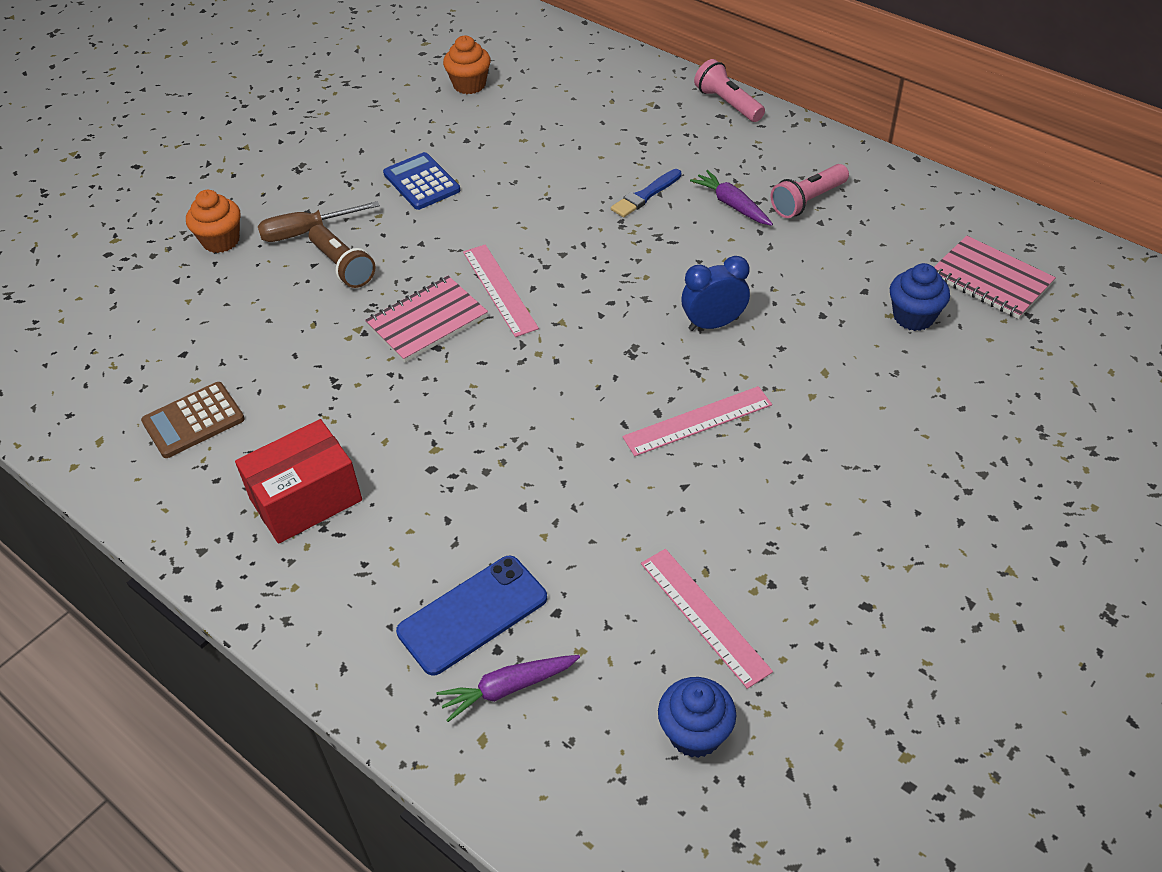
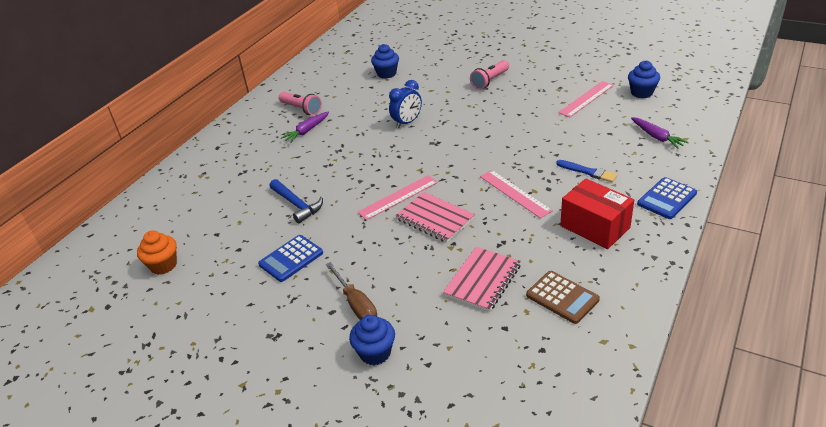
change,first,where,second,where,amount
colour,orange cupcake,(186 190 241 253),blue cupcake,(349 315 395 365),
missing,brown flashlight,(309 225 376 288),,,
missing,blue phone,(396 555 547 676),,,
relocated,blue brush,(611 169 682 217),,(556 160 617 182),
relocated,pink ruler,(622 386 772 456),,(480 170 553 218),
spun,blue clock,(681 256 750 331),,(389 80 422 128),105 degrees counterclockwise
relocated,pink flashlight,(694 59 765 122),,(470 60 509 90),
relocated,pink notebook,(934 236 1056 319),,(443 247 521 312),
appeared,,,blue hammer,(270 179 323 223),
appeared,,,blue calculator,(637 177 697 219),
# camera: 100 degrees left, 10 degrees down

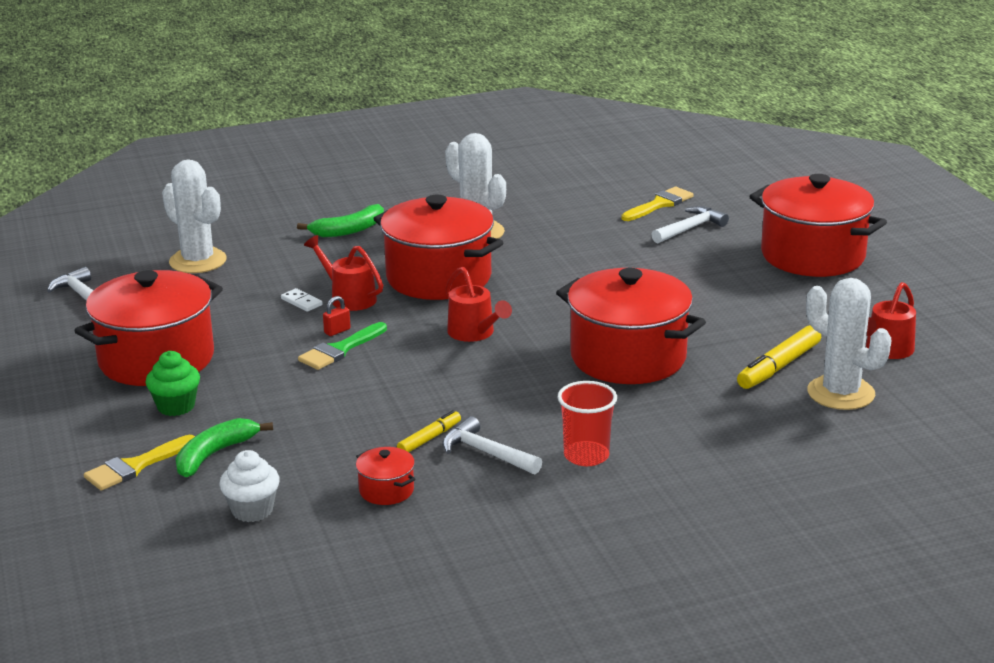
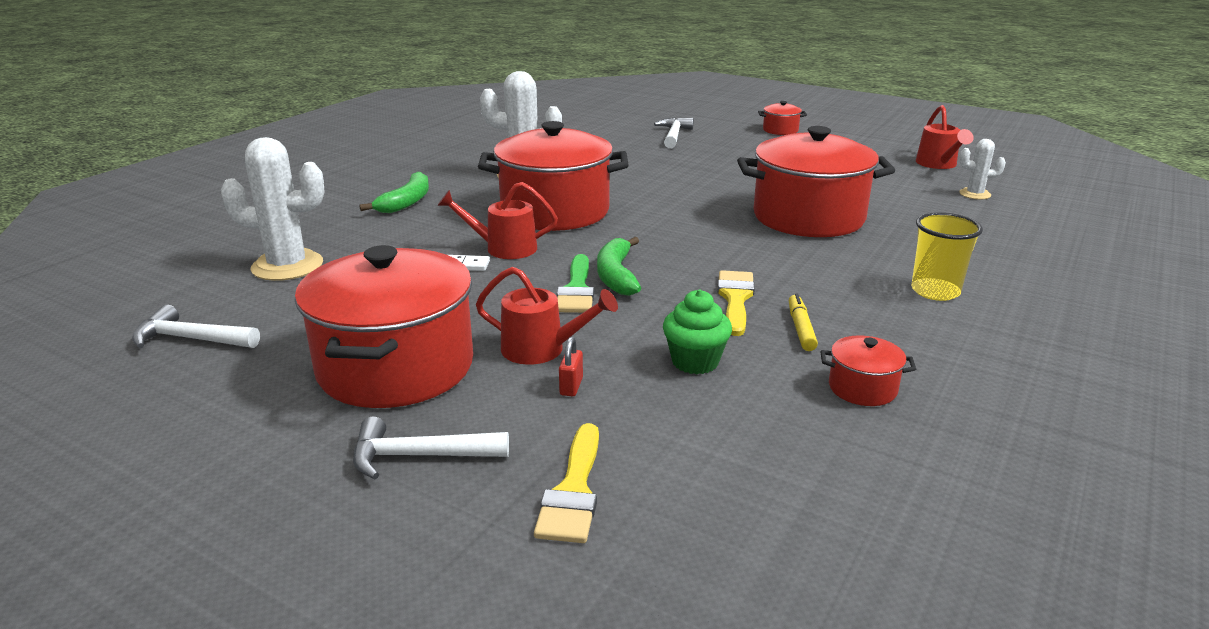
change,first,where,second,where,amount
relocated,green cupcake,(145 351 200 416),,(663 289 732 374),
relocated,green banana,(176 418 273 477),,(597 237 641 296),
missing,white cupcake,(219 450 280 522),,,
relocated,red padlock,(323 296 351 336),,(559 337 583 396),
relocated,white hammer,(442 416 542 474),,(353 416 509 479),
relocated,red watering can,(446 267 512 342),,(476 267 618 365),
colour,red cup,(558 381 617 466),yellow cup,(911 212 983 301),
relocated,yellow brush,(621 187 694 221),,(718 270 755 336),
missing,yellow marker,(737 325 821 389),,,
size,red pot,(749 174 887 277),,(758 101 807 135),x0.42
size,white cactus,(806 278 891 410),,(959 139 1006 200),x0.52
# camera: 40 degrees left, 0 degrees up

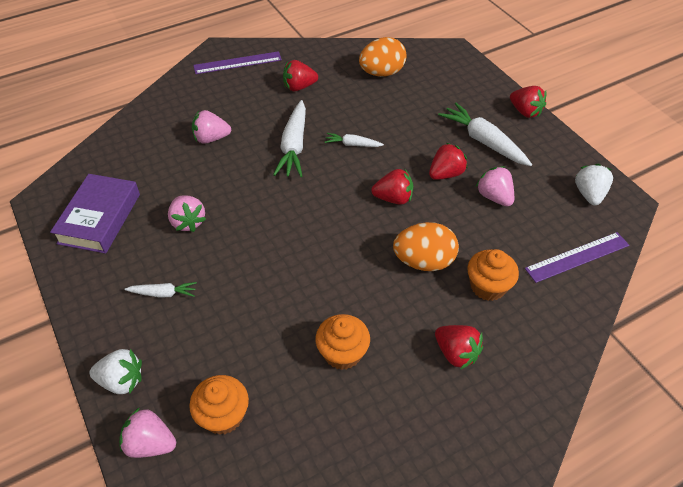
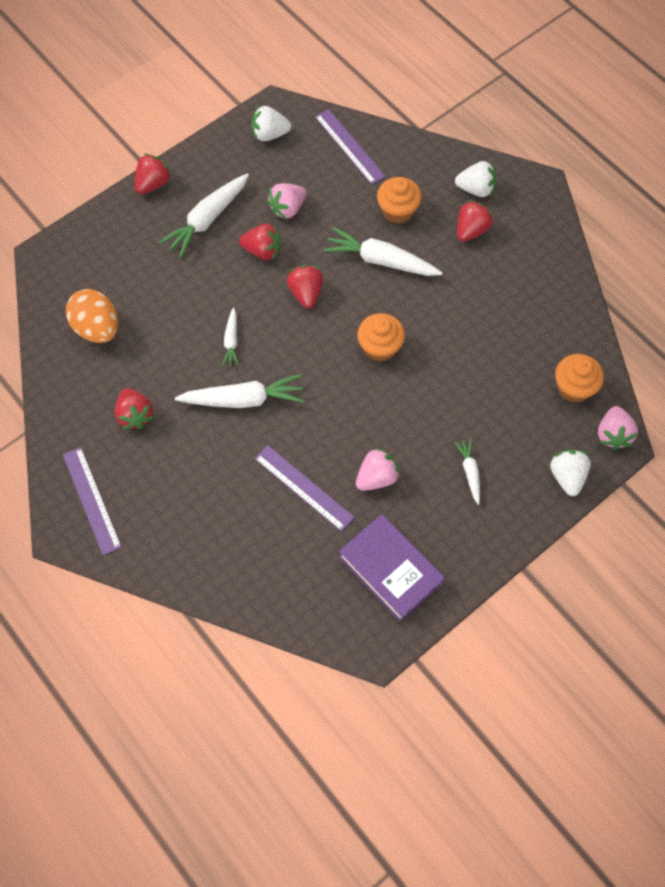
change,first,where,second,where,amount
spun,purple book,(50 174 140 254),,(339 514 445 622),45 degrees clockwise
missing,pink strawberry,(192 110 231 144),,,
relocated,orange cupcake,(315 314 370 370),,(357 313 405 362),
exchanged,orange egg,(393 222 459 271),white carrot,(323 227 442 276),
spun,red strawberry,(429 143 468 180),,(239 223 281 260),150 degrees clockwise
appeared,,,purple ruler,(254 445 355 532),
appeared,,,white strawberry,(455 161 496 197),
# camera: 100 degrees left, 15 degrees up

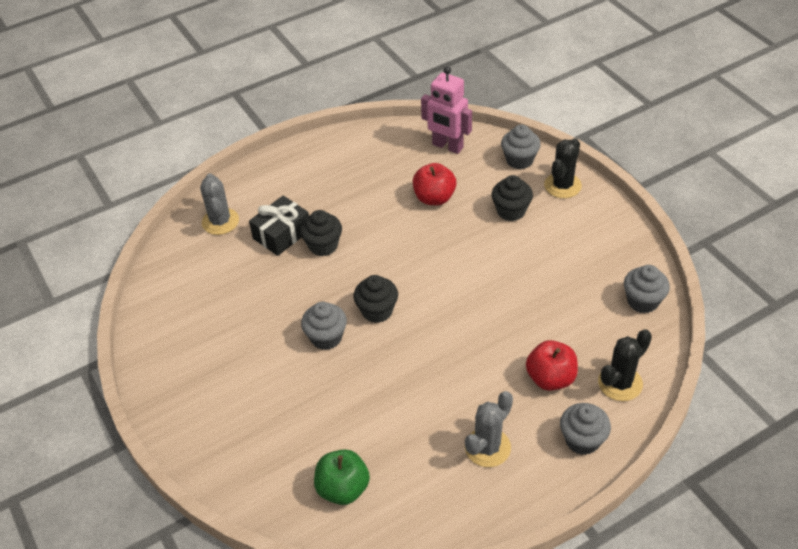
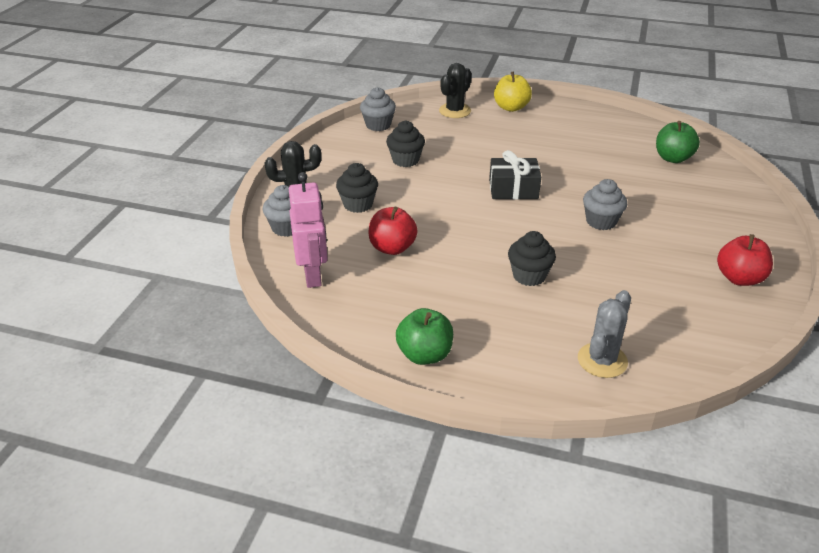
change,first,where,second,where,amount
relocated,black gift,(249 196 309 256),,(489 150 541 199),
relocated,black cupcake,(354 275 398 323),,(386 121 425 167),
missing,grey cactus,(465 391 513 467),,,
relocated,red apple,(526 340 578 391),,(717 234 773 286),
exchanged,grey cupcake,(560 403 611 455),yellow apple,(494 72 532 112),
spun,black cactus,(598 329 652 401),,(439 63 472 118),60 degrees counterclockwise
appeared,,,green apple,(396 308 453 365),
# camera: 135 degrees left, 10 degrees down

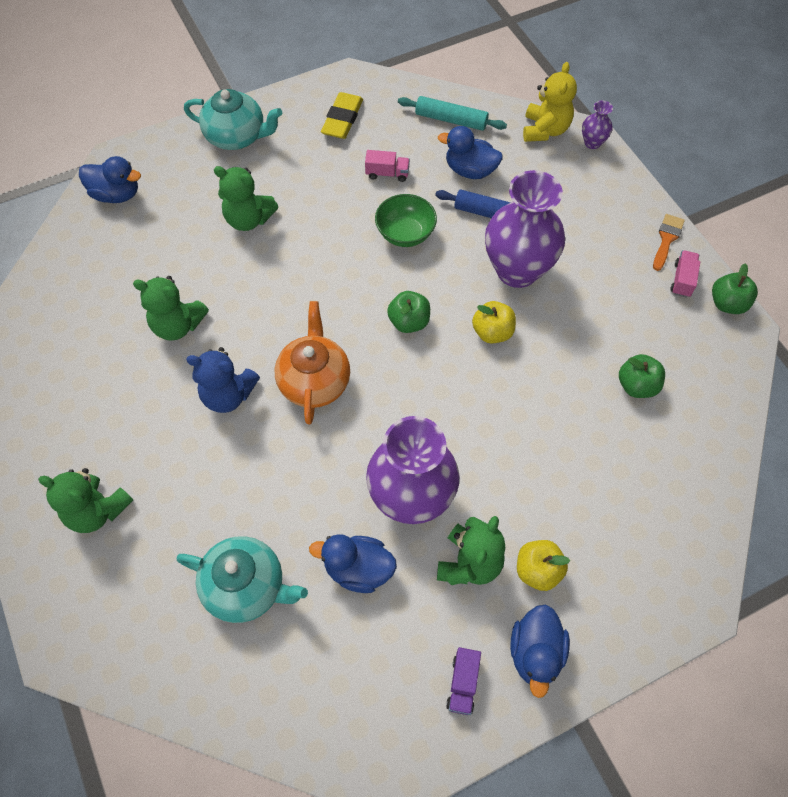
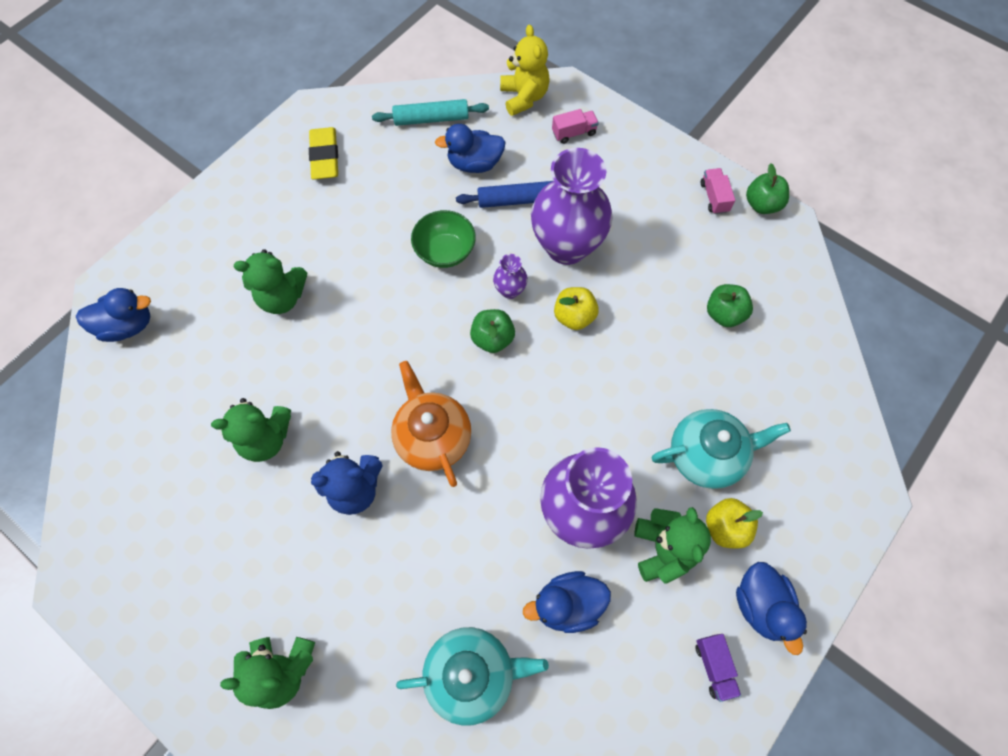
change,first,where,second,where,amount
relocated,turquoise teapot,(184 89 282 150),,(651 409 791 489),
relocated,pink truck,(365 150 410 182),,(552 109 599 144),
relocated,purple vase,(582 101 613 149),,(493 254 528 299),
missing,orange brush,(653 214 685 271),,,
# camera: 25 degrees left, 5 degrees up

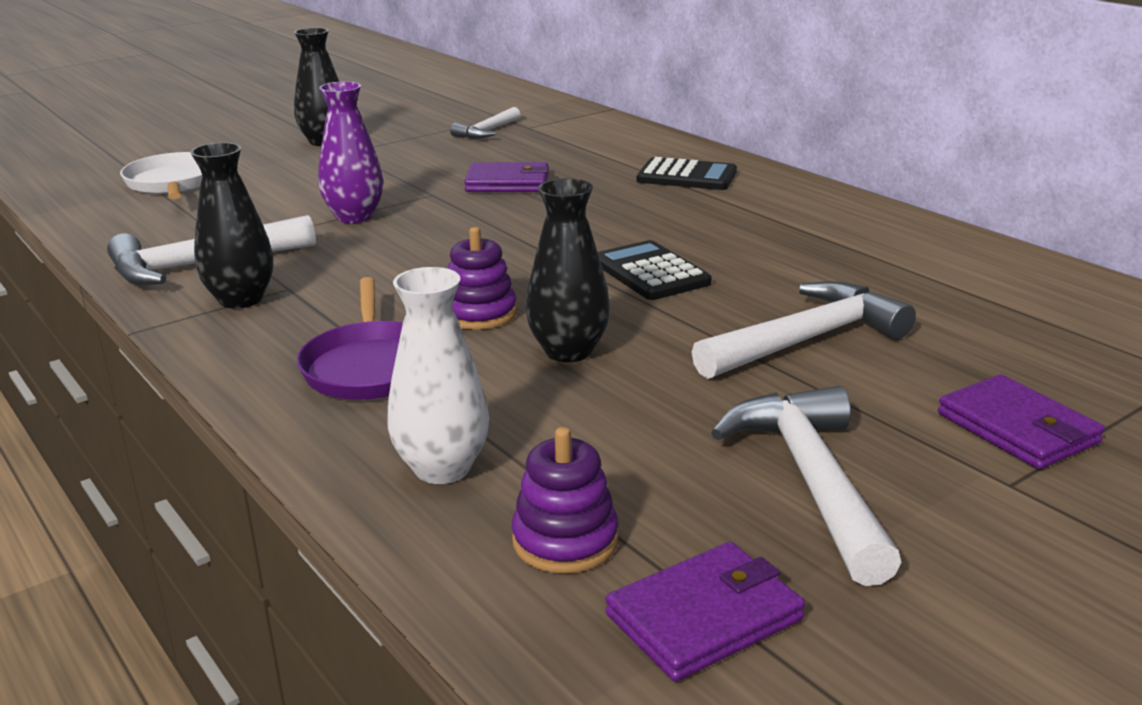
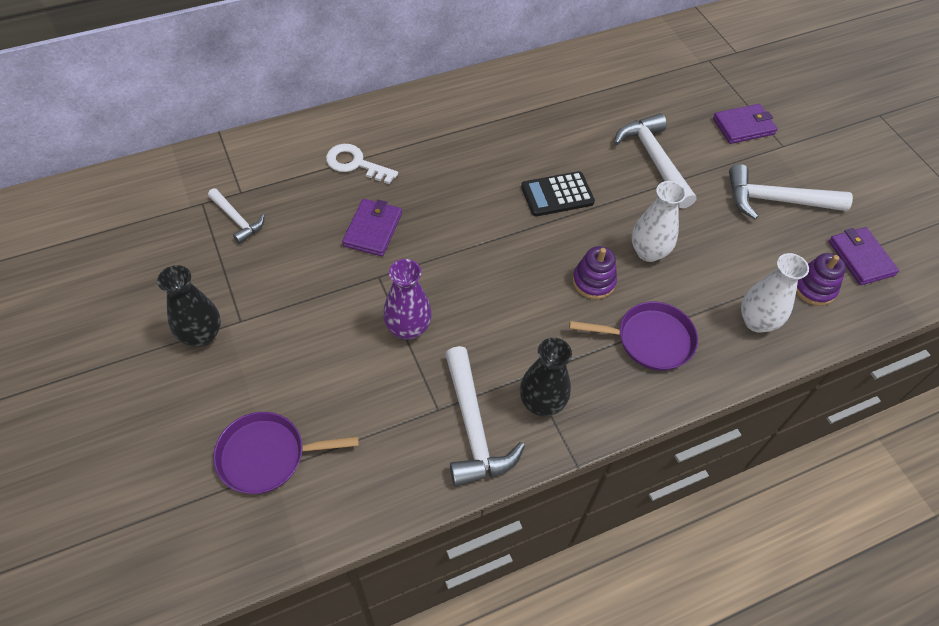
change,first,where,second,where,amount
colour,white pan,(120 152 202 199),purple pan,(213 412 359 494),
colour,black vase,(526 178 610 362),white vase,(632 181 686 262),
missing,black calculator,(637 157 737 190),,,
appeared,,,white key,(326 144 398 184),
# camera: 80 degrees left, 30 degrees up

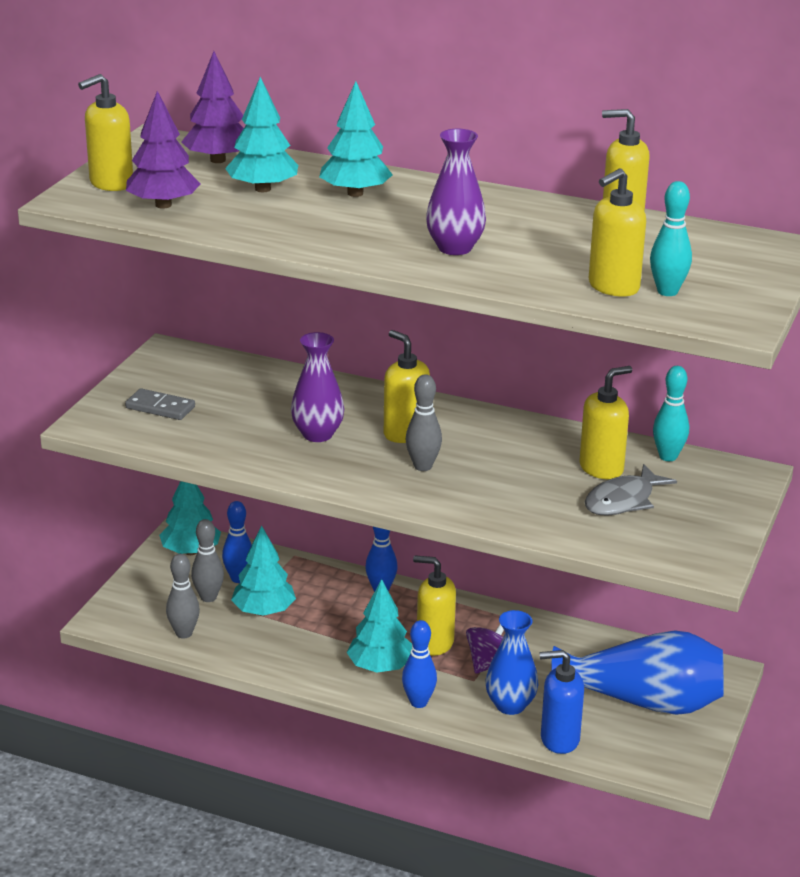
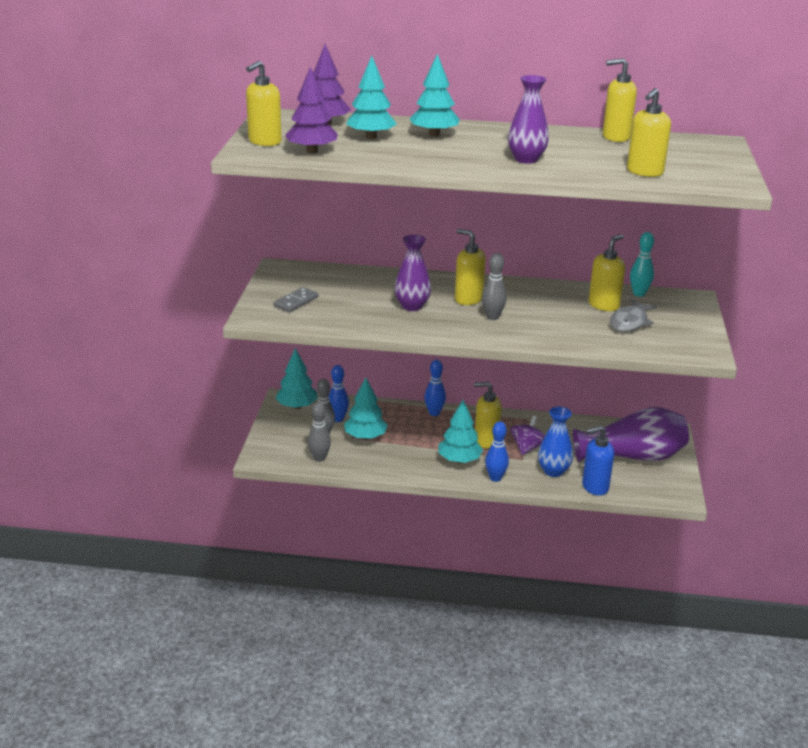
change,first,where,second,where,amount
spun,grey domino,(125 388 195 420),,(274 287 318 312),60 degrees counterclockwise
colour,blue vase,(551 630 724 715),purple vase,(573 407 689 462),
missing,turquoise bowling pin,(650 181 692 296),,,
# camera: 15 degrees left, 0 degrees up

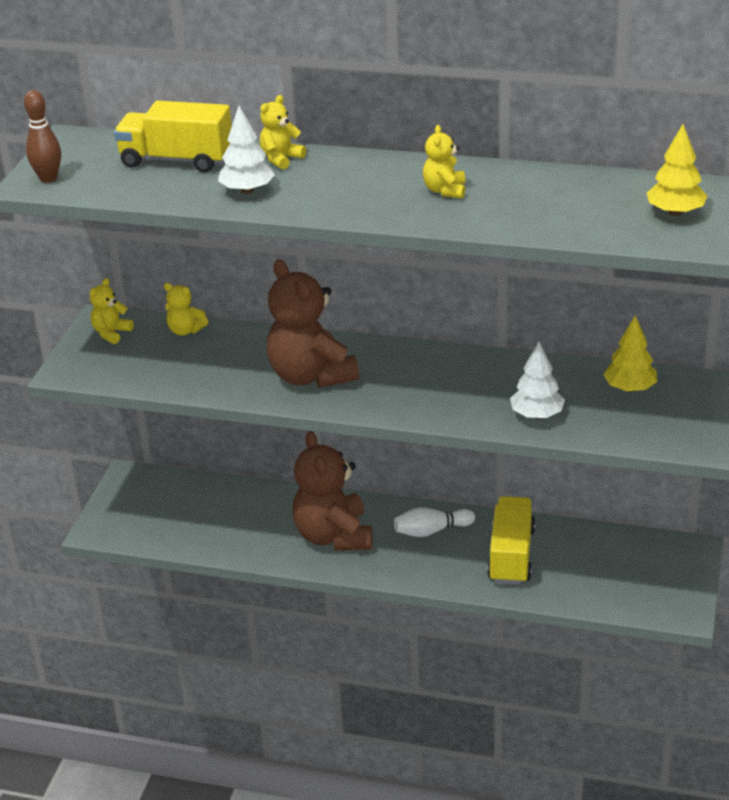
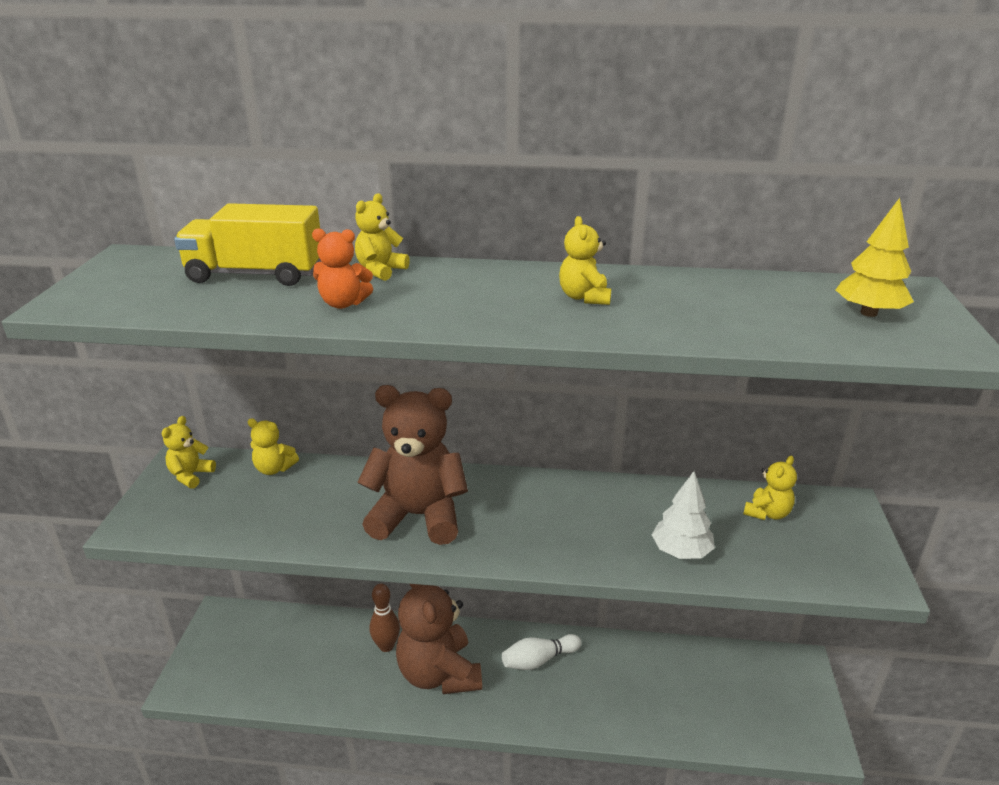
change,first,where,second,where,amount
relocated,brown bowling pin,(24 90 61 183),,(370 584 400 652),
exchanged,white tree,(218 106 275 194),orange teddy bear,(312 228 373 309),
spun,brown teddy bear,(267 259 359 388),,(357 385 468 545),135 degrees clockwise
missing,yellow truck,(487 496 535 585),,,
exchanged,yellow tree,(603 316 657 392),yellow teddy bear,(743 455 797 520),
# camera: 10 degrees left, 5 degrees down

